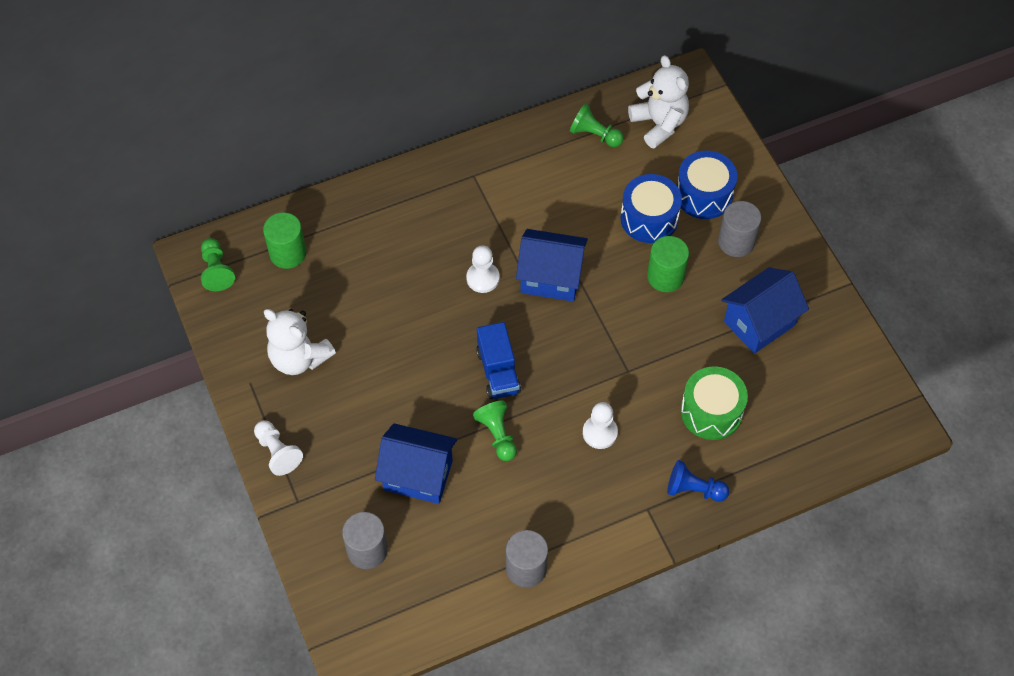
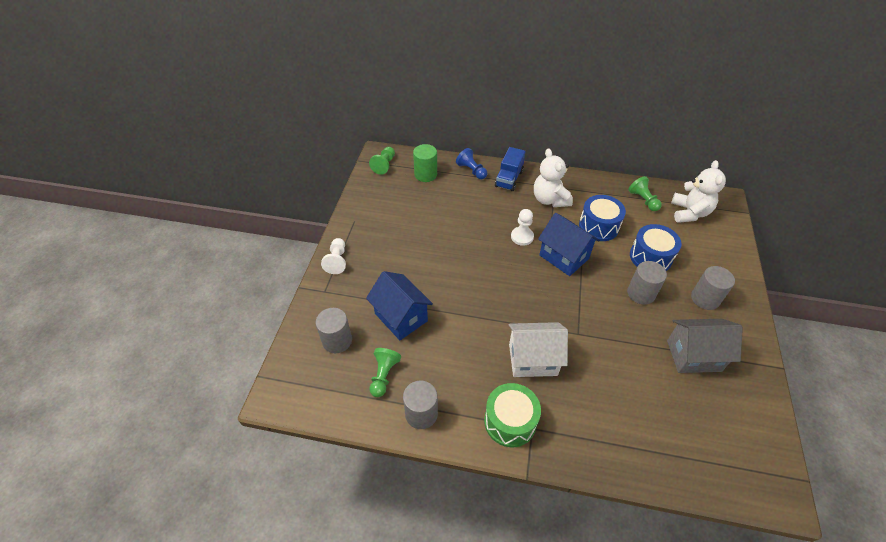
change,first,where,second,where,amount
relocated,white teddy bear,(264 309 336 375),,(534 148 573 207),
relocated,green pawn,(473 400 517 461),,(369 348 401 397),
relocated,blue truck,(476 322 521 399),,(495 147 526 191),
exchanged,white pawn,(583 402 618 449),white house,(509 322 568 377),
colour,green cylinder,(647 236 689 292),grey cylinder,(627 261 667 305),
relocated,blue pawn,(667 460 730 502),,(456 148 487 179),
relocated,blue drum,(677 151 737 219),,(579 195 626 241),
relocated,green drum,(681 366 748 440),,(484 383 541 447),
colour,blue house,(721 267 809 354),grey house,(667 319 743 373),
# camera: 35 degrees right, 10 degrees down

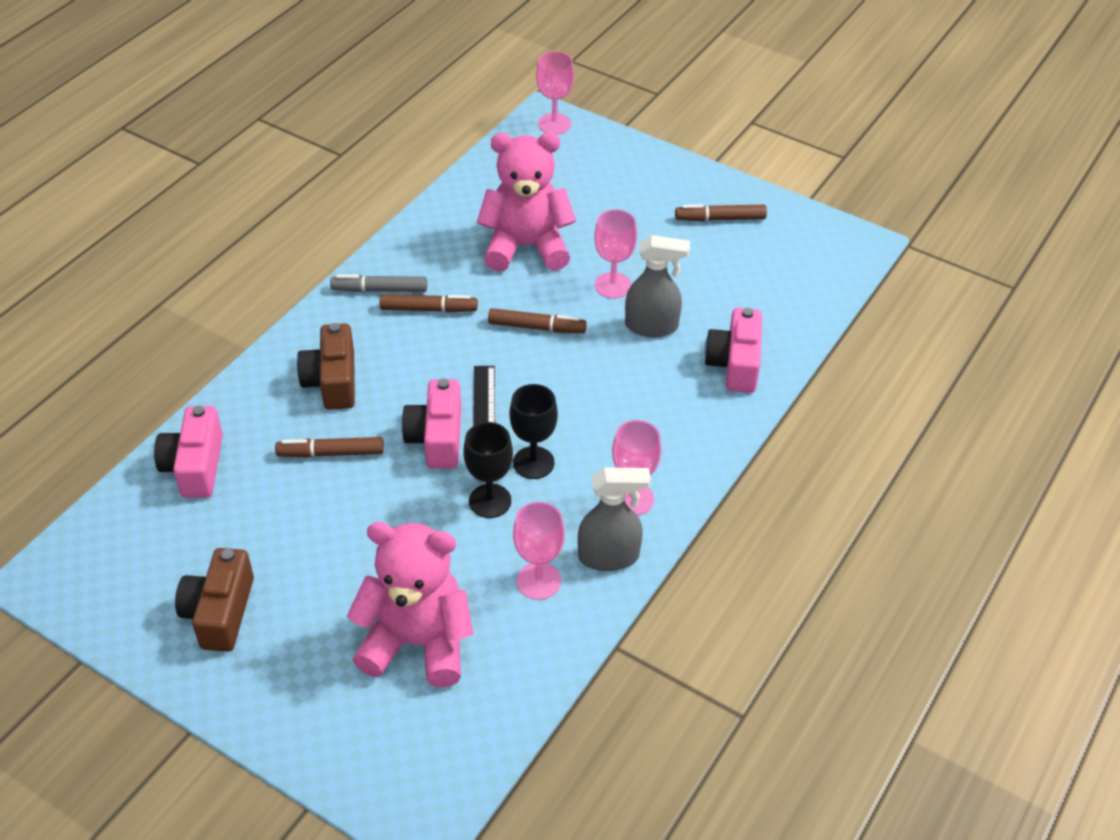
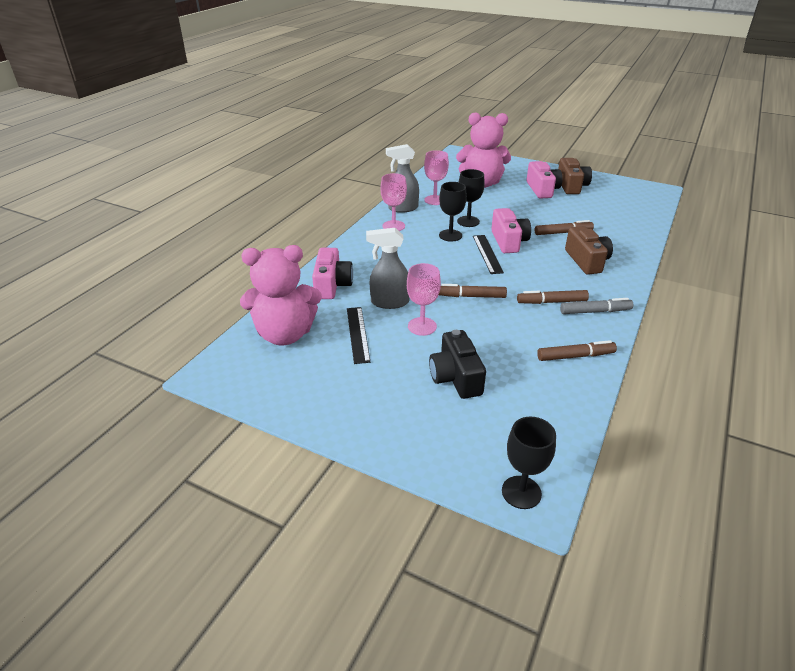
change,first,where,second,where,amount
relocated,pink camera,(154 406 223 498),,(526 161 563 199),
relocated,pink teddy bear,(477 132 576 272),,(240 245 322 345),
colour,pink goblet,(536 51 574 134),black goblet,(502 417 556 509),
relocated,brown marker,(675 205 767 221),,(537 340 617 361),
appeared,,,black ruler,(347 307 370 364),
appeared,,,black camera,(429 330 486 399),
# camera: 175 degrees right, 10 degrees down

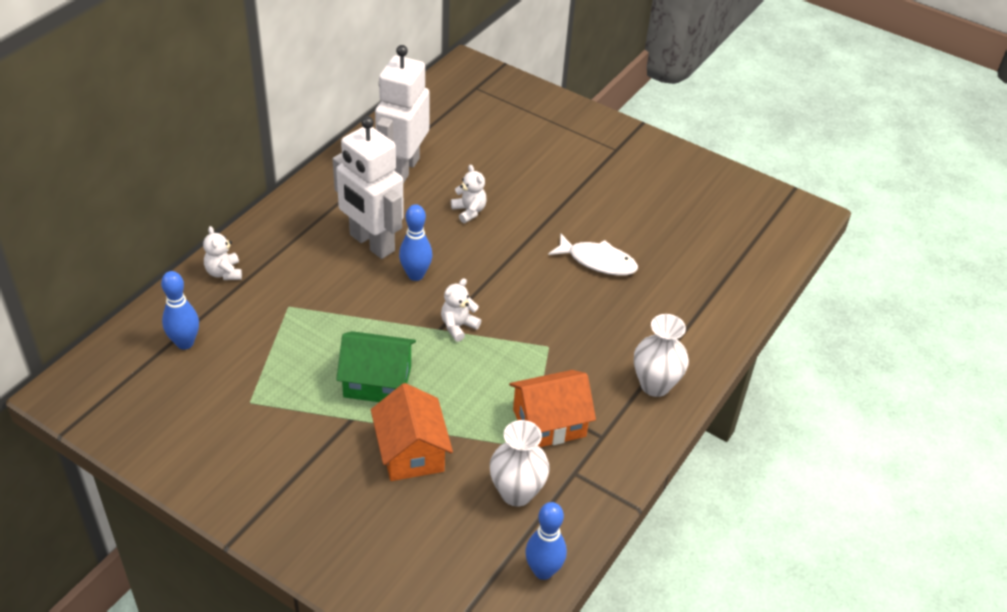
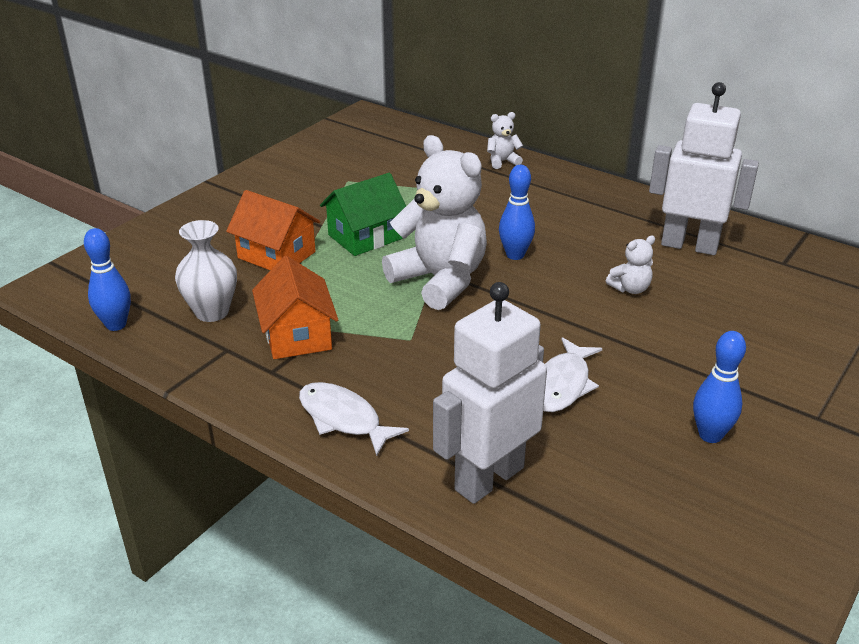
change,first,where,second,where,amount
relocated,blue bowling pin,(161 271 199 350),,(693 331 746 443),
relocated,white robot,(333 116 404 259),,(433 282 547 504),
spun,green house,(336 331 416 402),,(320 173 406 256),45 degrees clockwise
spun,orange house,(371 383 453 481),,(226 190 320 270),45 degrees clockwise
size,white teddy bear,(441 278 481 342),,(382 135 487 310),x2.35
exchanged,white vase,(634 314 689 397),white fish,(299 382 409 456),
# camera: 95 degrees right, 10 degrees down

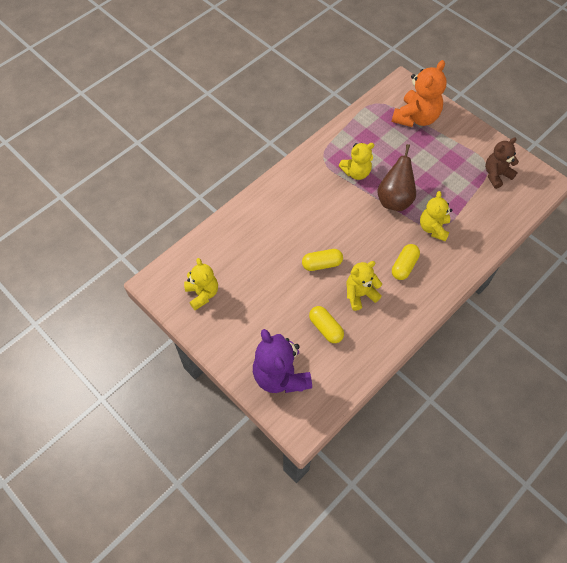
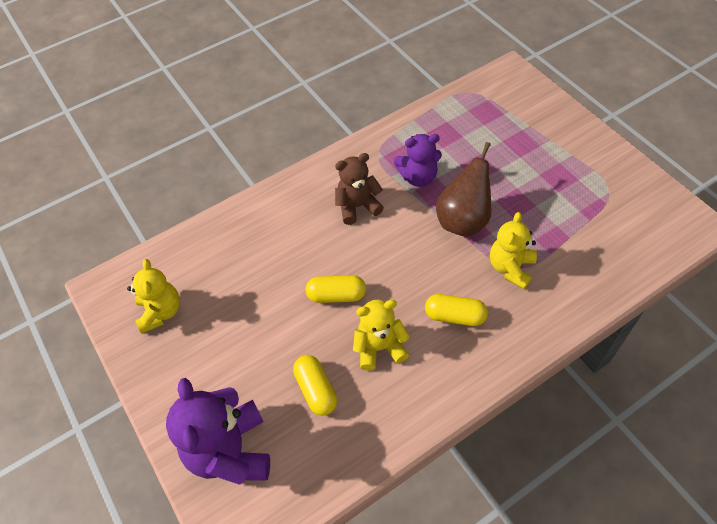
change,first,where,second,where,amount
colour,yellow teddy bear,(339 143 374 180),purple teddy bear,(394 134 442 187),
missing,orange teddy bear,(392 60 447 127),,,
spun,yellow capsule,(392 244 420 280),,(425 294 488 326),60 degrees clockwise
relocated,brown teddy bear,(485 137 519 189),,(335 153 384 225),
# camera: 15 degrees right, 5 degrees down

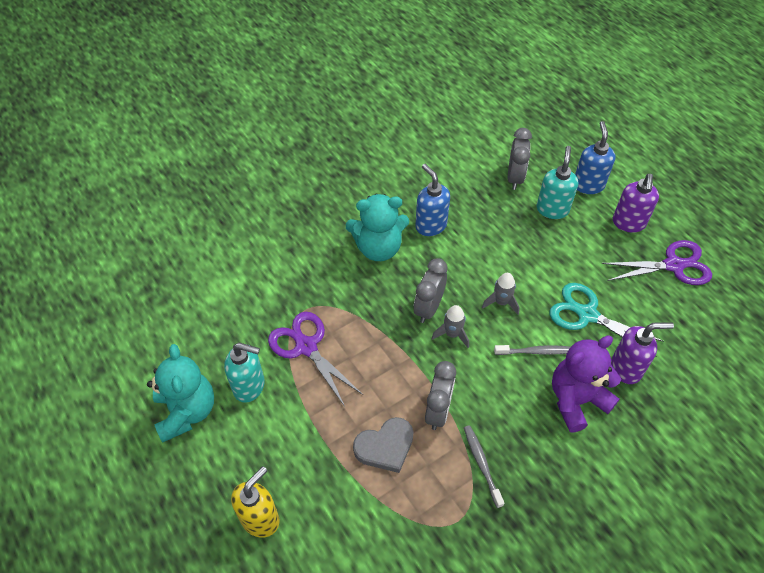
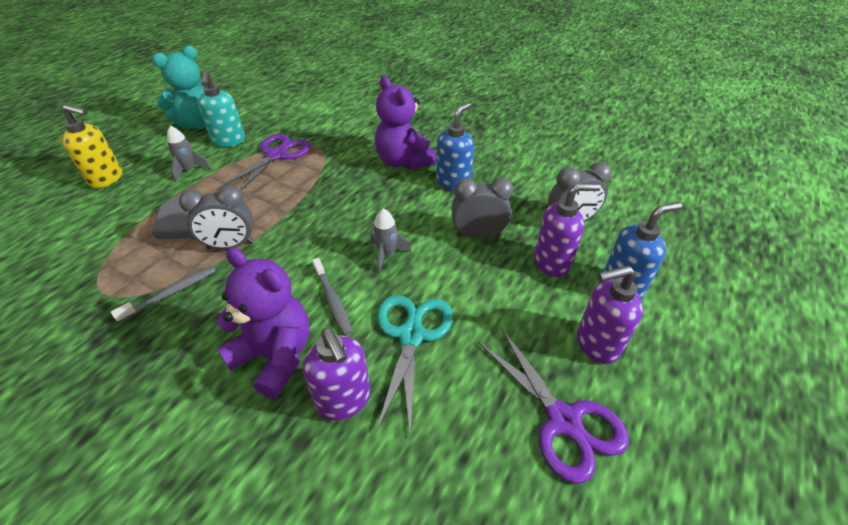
change,first,where,second,where,amount
colour,turquoise teddy bear,(346 194 409 261),purple teddy bear,(375 76 436 169),
relocated,grey clock,(414 258 447 323),,(451 178 513 239),
relocated,grey rocket,(431 305 469 348),,(167 126 211 182),
colour,turquoise soap dispenser,(537 146 578 219),purple soap dispenser,(534 183 601 278),
# camera: 65 degrees right, 10 degrees down

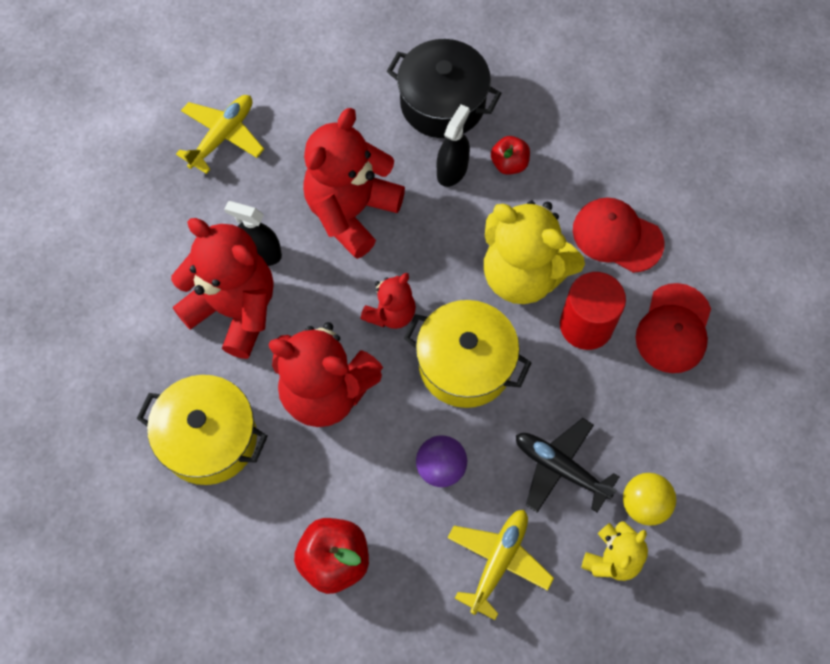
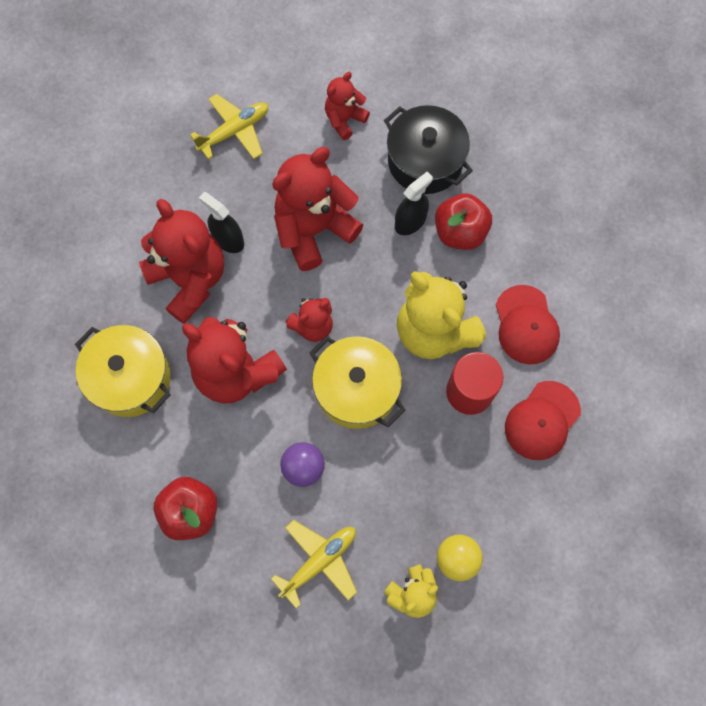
change,first,where,second,where,amount
size,red apple,(491 136 530 175),,(435 193 492 250),x1.62
missing,black plane,(516 418 620 513),,,
spun,red cap,(573 198 664 273),,(496 285 560 364),150 degrees counterclockwise
appeared,,,red teddy bear,(325 72 370 140),
# camera: 20 degrees right, 5 degrees up

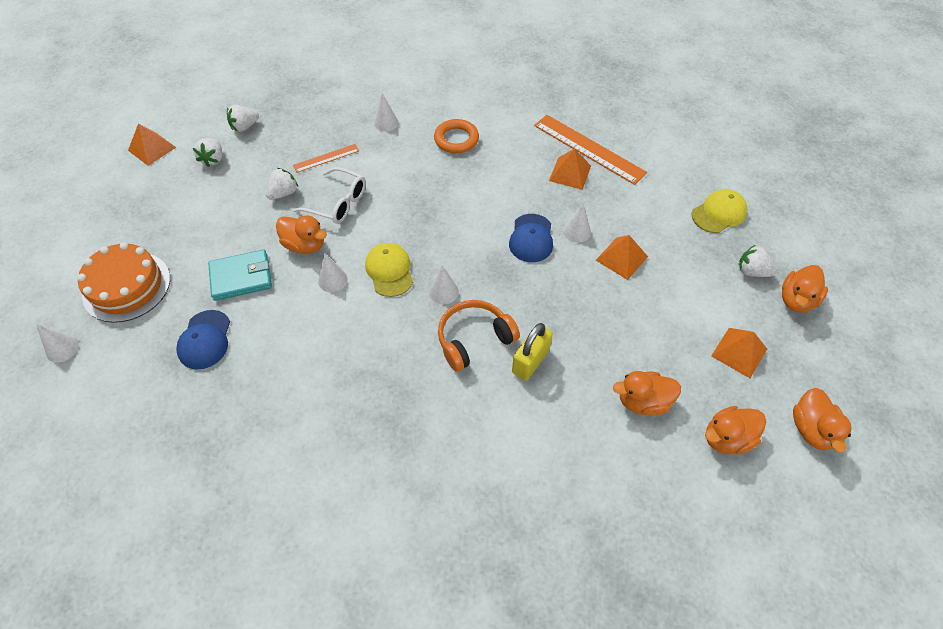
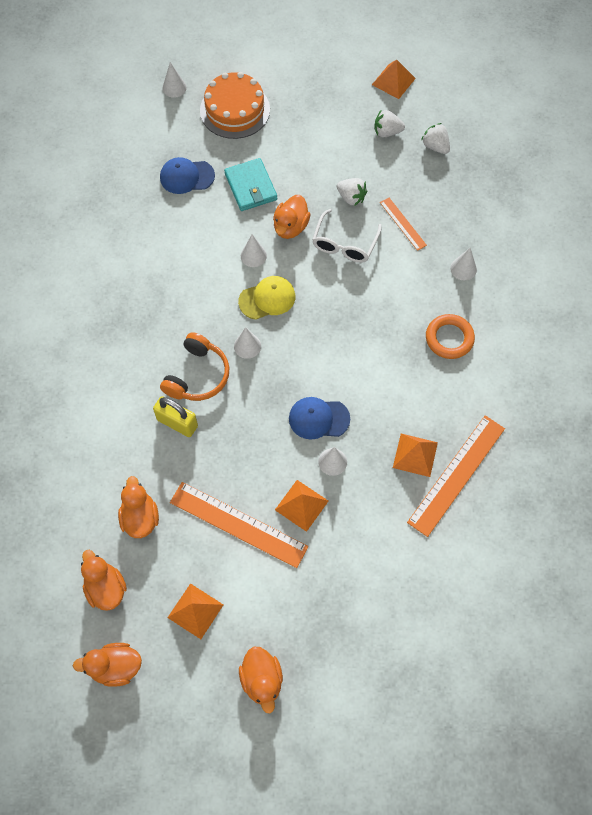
change,first,where,second,where,amount
spun,orange headphones,(438 300 520 372),,(160 332 229 401),60 degrees clockwise
missing,yellow cap,(691 189 747 233),,,
missing,white strawberry,(739 245 777 277),,,
spun,orange duck,(782 265 828 312),,(239 647 283 713),135 degrees counterclockwise
appeared,,,orange ruler,(170 482 308 568),
# camera: 85 degrees right, 10 degrees up

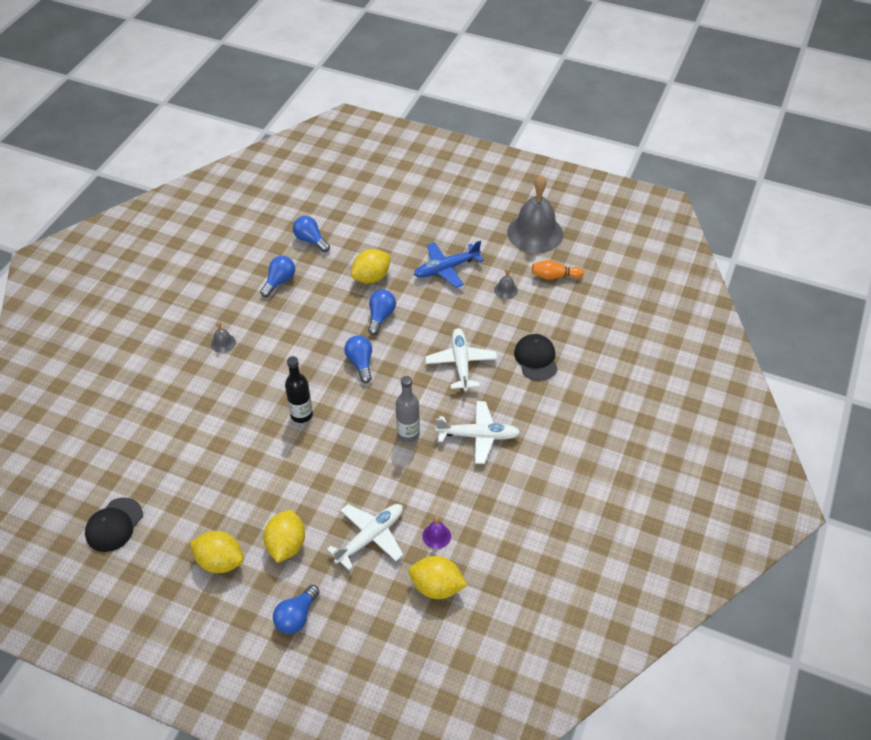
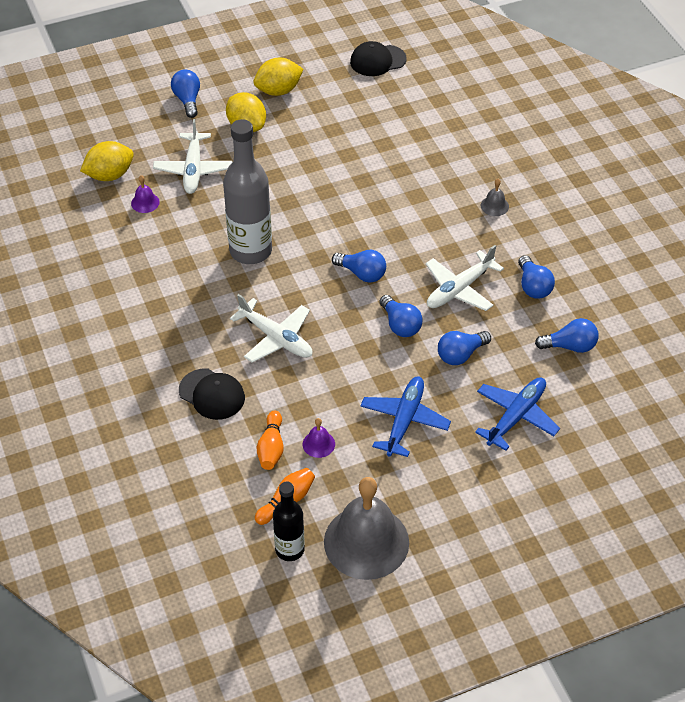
change,first,where,second,where,amount
spun,black cap,(85 498 143 552),,(350 41 407 76),90 degrees counterclockwise
relocated,black bottle,(285 356 313 423),,(273 481 305 561),
exchanged,yellow lemon,(351 249 391 284),blue light bulb,(438 331 491 365),
size,grey bottle,(396 376 420 442),,(223 119 272 264),x1.73
relocated,white plane,(436 401 521 464),,(426 245 504 311),
colour,grey bell,(494 268 518 299),purple bell,(303 418 335 458),
appeared,,,orange bowling pin,(257 410 283 470),
appeared,,,blue plane,(475 377 560 451),
# camera: 135 degrees right, 0 degrees up

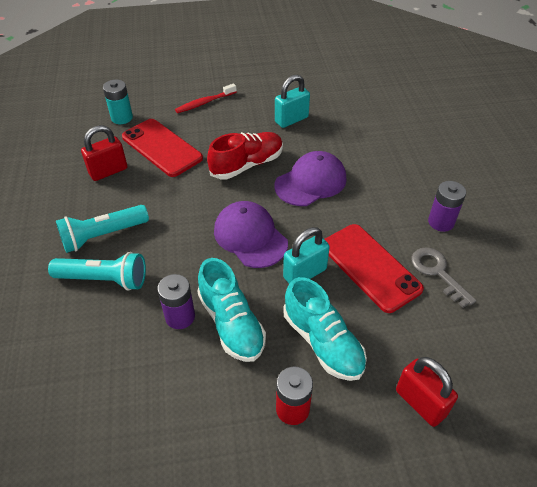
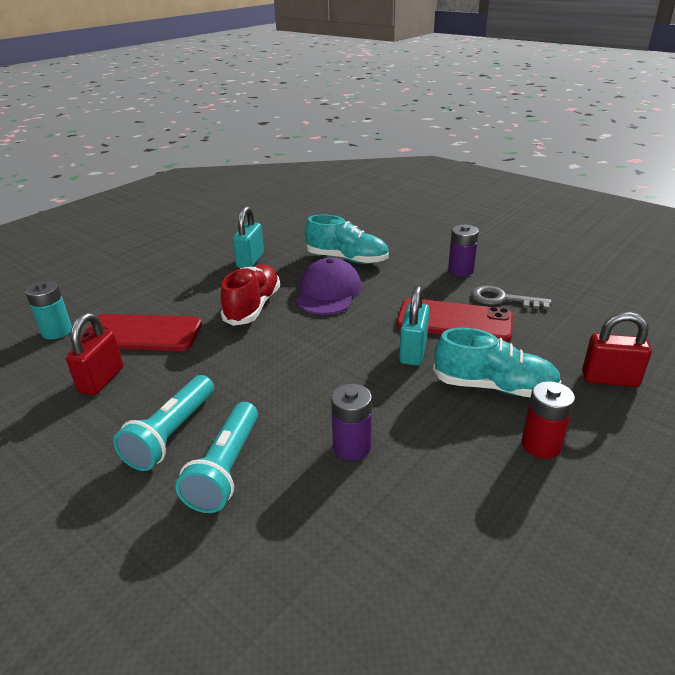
change,first,where,second,where,amount
spun,turquoise flashlight,(48 252 146 291),,(175 402 258 513),135 degrees clockwise
missing,red toothbrush,(175 83 237 113),,,
relocated,turquoise shoe,(197 258 266 362),,(305 214 389 264),
missing,purple cap,(214 201 288 268),,,
# camera: 40 degrees left, 15 degrees down

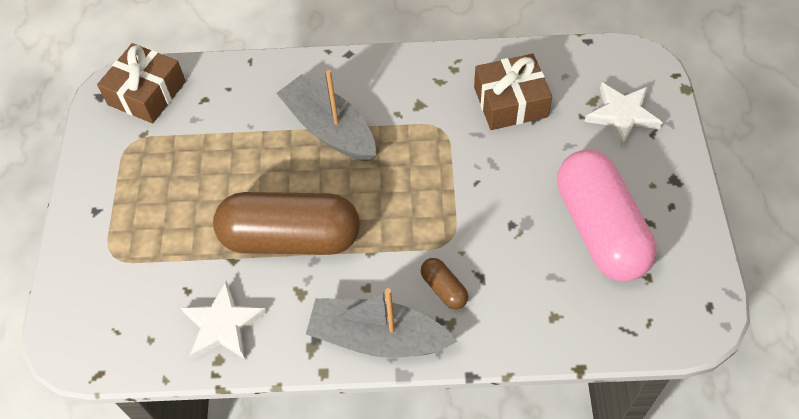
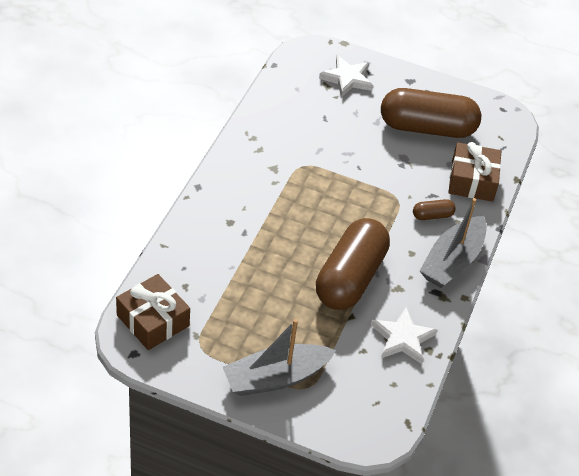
change,first,where,second,where,amount
relocated,grey boat,(276 70 376 161),,(223 319 336 396),
relocated,brown gift,(474 54 552 130),,(448 142 501 202),
colour,pink capsule,(557 150 657 282),brown capsule,(381 88 481 138),
# camera: 75 degrees left, 10 degrees down

